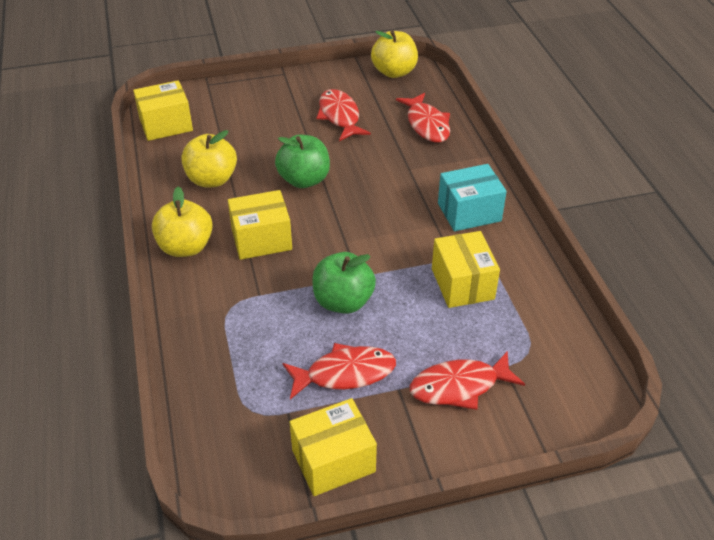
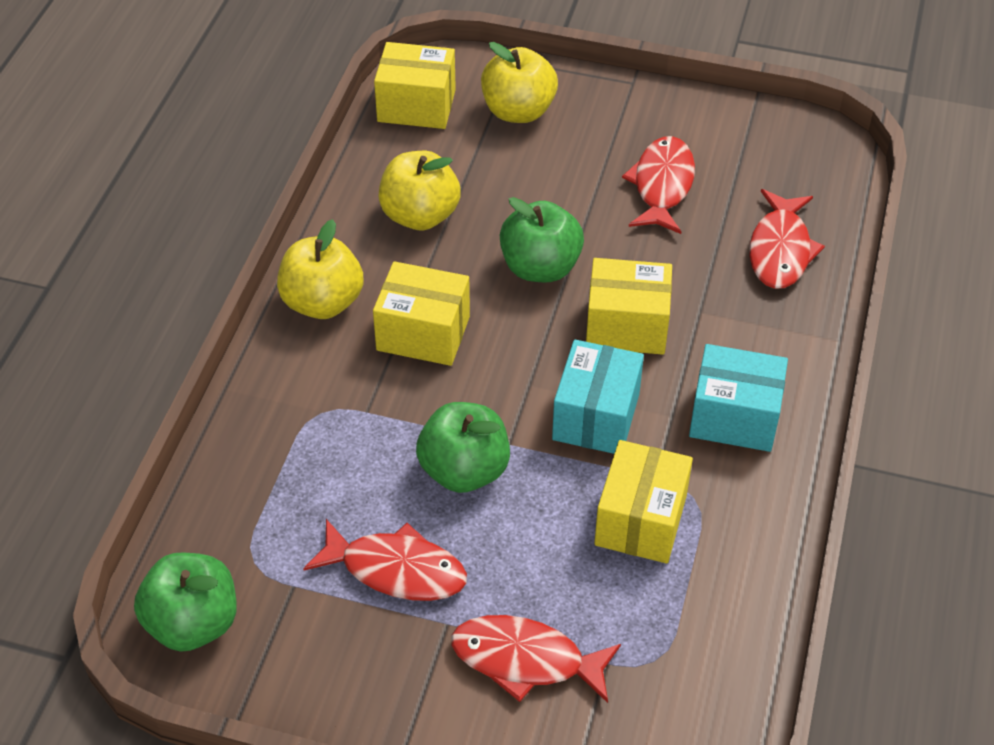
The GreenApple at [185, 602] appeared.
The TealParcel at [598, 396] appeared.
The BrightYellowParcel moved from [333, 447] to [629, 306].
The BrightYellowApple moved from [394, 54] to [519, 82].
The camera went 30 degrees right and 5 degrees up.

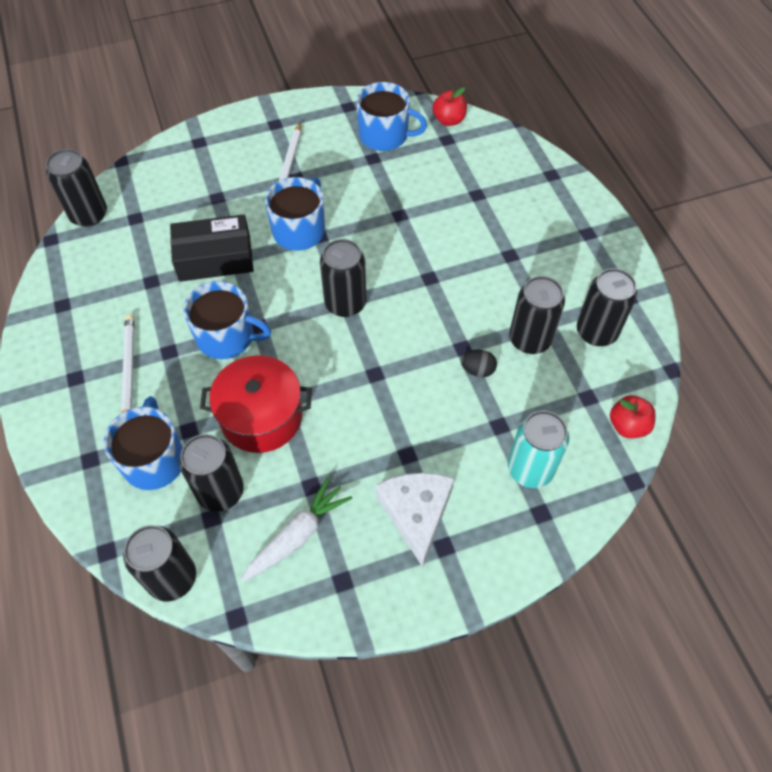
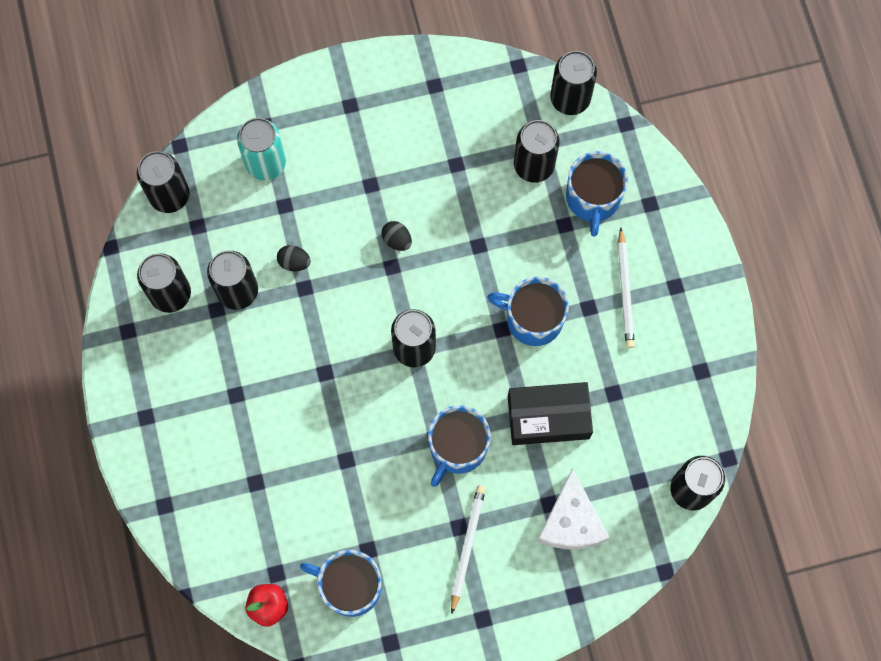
The RedStockpot at [256, 404] disappeared.
The PureWhiteCarrot at [296, 529] disappeared.
The EbonyEgg at [397, 236] appeared.
The PureWhiteCheese moved from [415, 520] to [573, 508].
The RedApple at [633, 416] was replaced by the EbonySodaCan at [163, 182].
The camera went 175 degrees left and 15 degrees up.

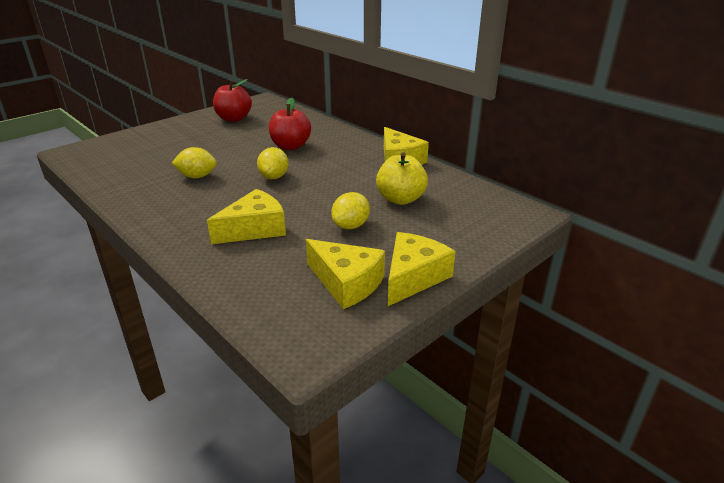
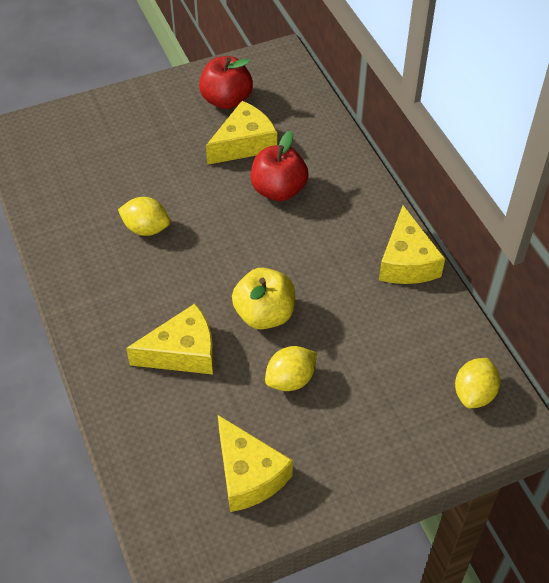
The BrightYellowLemon moved from [273, 163] to [477, 383].
The BrightYellowApple moved from [402, 178] to [263, 298].
The BrightYellowCheese moved from [422, 269] to [241, 133].
The camera went 20 degrees right and 20 degrees up.

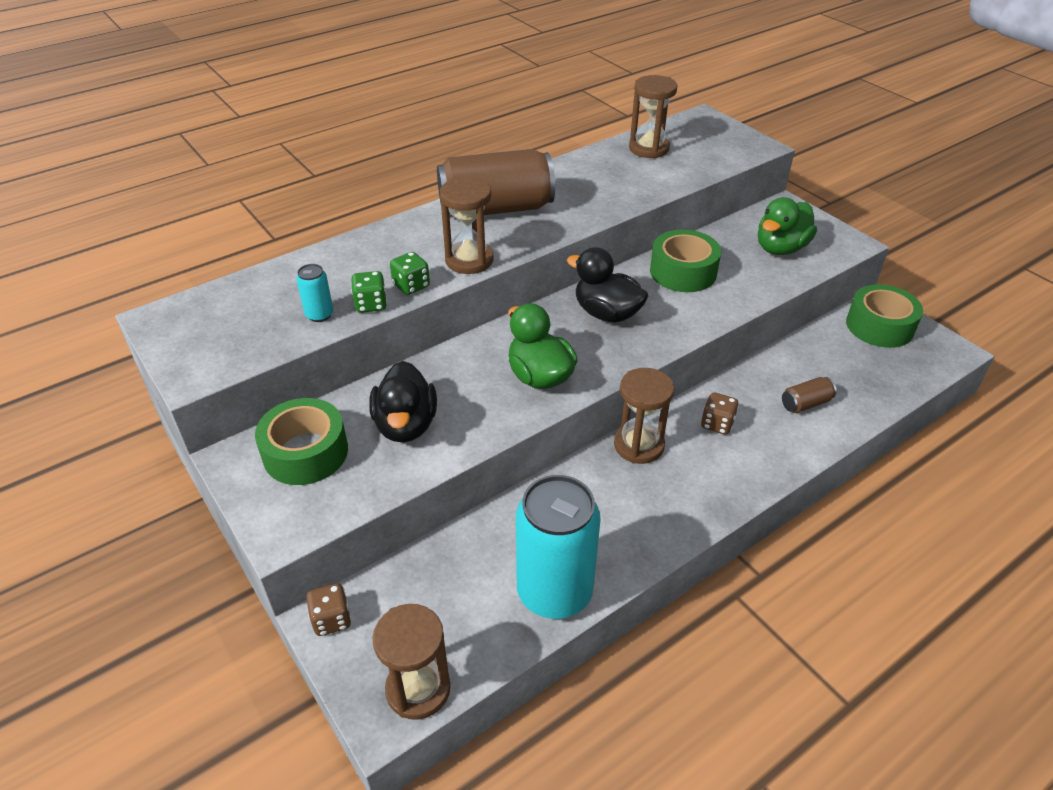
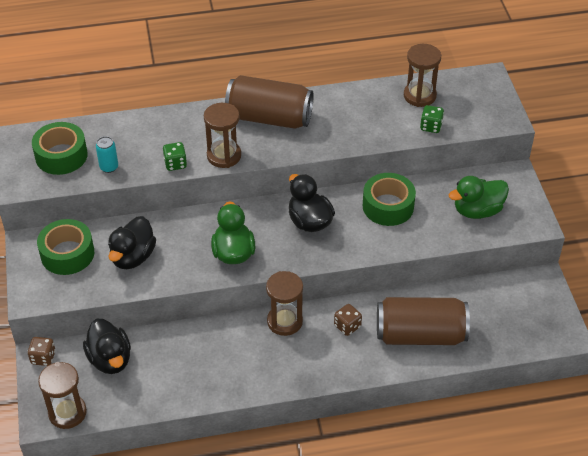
The TealSodaCan at [558, 547] disappeared.
The EbonyDuck at [107, 346] appeared.
The GreenDice moved from [369, 292] to [432, 119].
The GreenRollOfTape moved from [884, 316] to [60, 148].
The RussetSodaCan at [809, 395] changed to 2.36 times the size.
The camera went 25 degrees right and 5 degrees up.

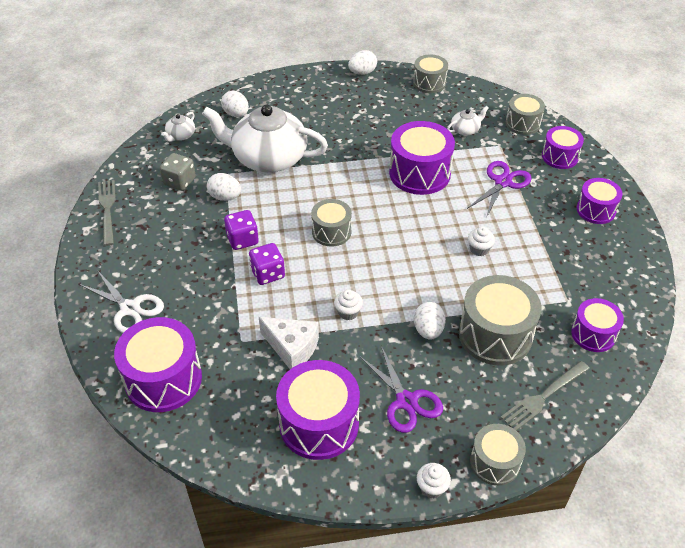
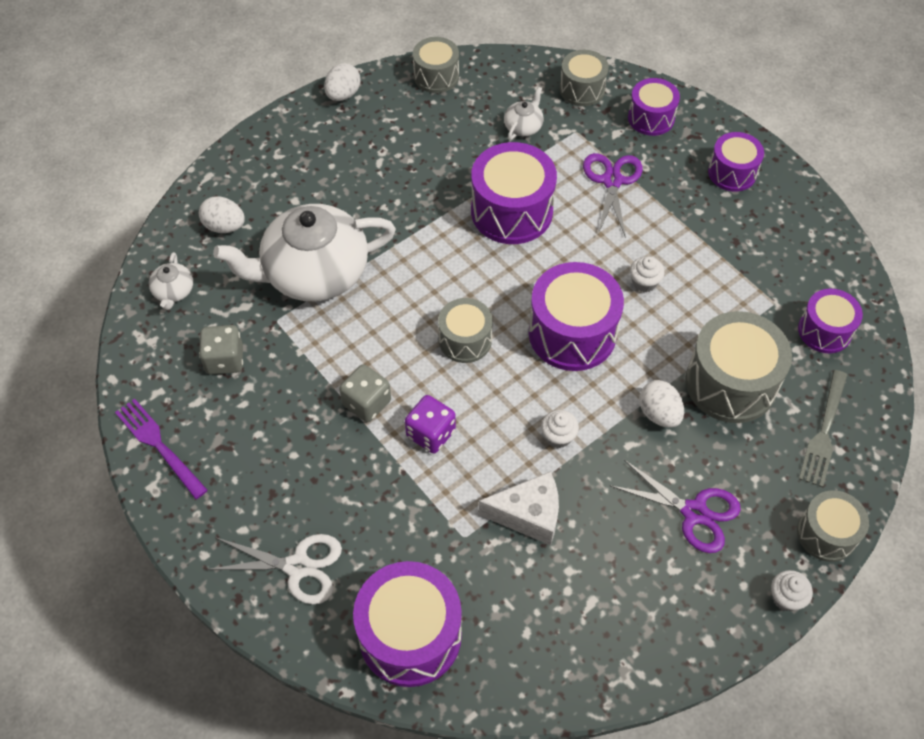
The PureWhiteEgg at [224, 187] disappeared.
The VioletToyDrum moved from [318, 410] to [576, 316].
The GreyDinnerFork at [107, 213] became the VioletDinnerFork at [161, 449].
The VioletDice at [241, 230] became the GreyDice at [365, 393].
The camera went 30 degrees left and 10 degrees up.

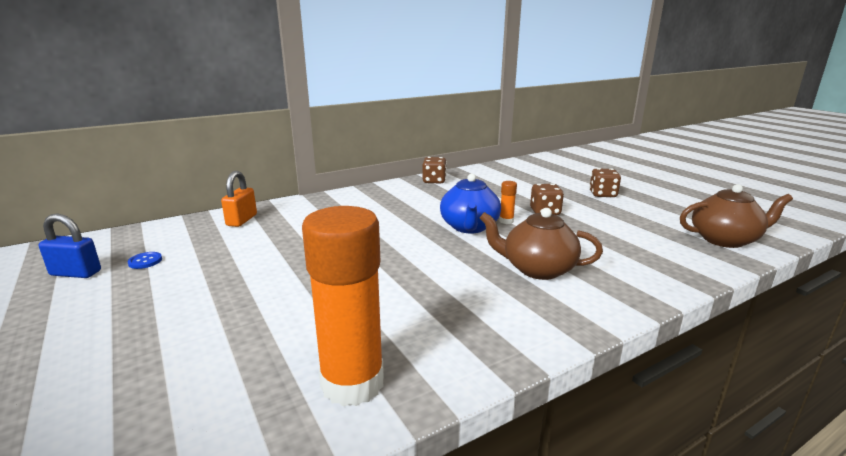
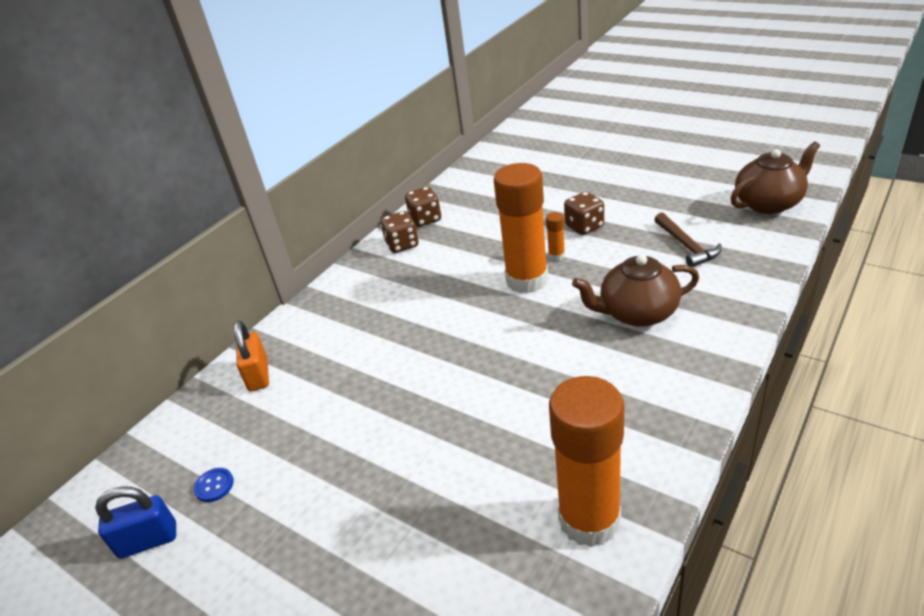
The RussetHammer at [688, 239] appeared.
The RussetDice moved from [605, 183] to [399, 232].
The RoyalBlueTeaPot at [470, 203] was replaced by the BrightOrangeGlueStick at [521, 228].
The camera went 20 degrees left and 15 degrees up.

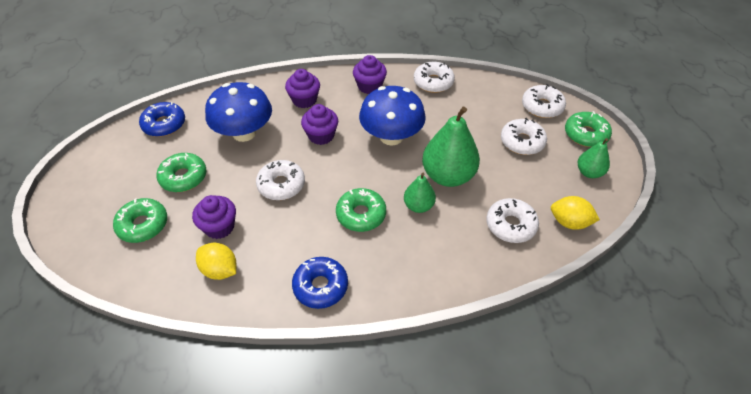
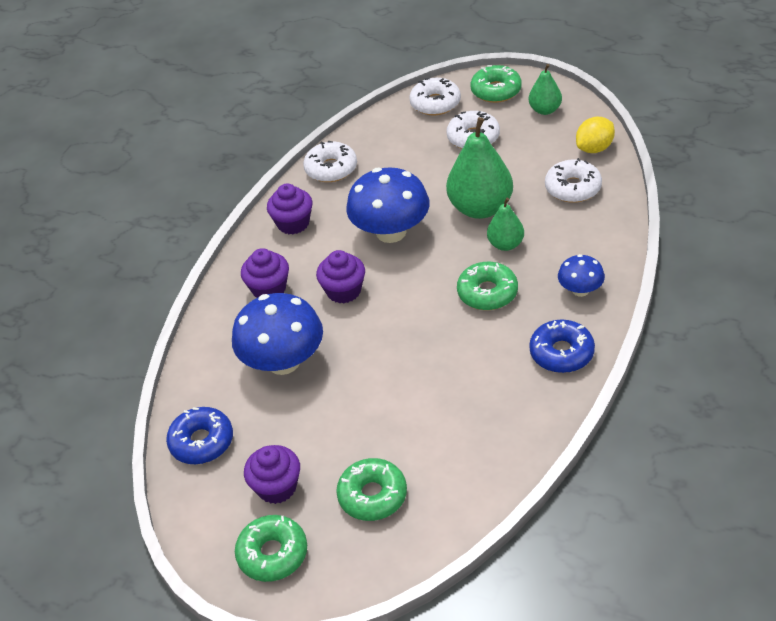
The BrightYellowLemon at [216, 261] disappeared.
The PureWhiteDoughnut at [280, 180] disappeared.
The RoyalBlueToadstool at [581, 275] appeared.
The GreenDoughnut moved from [181, 172] to [271, 548].
The VioletFairyCake moved from [214, 217] to [272, 474].
The camera went 55 degrees left and 5 degrees down.

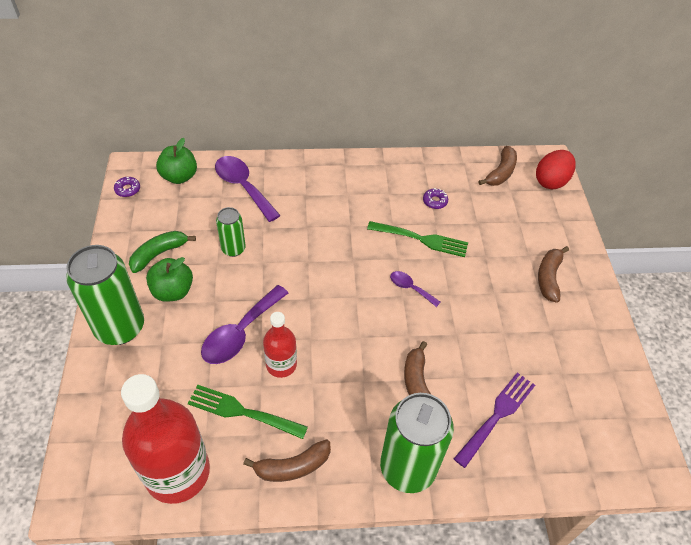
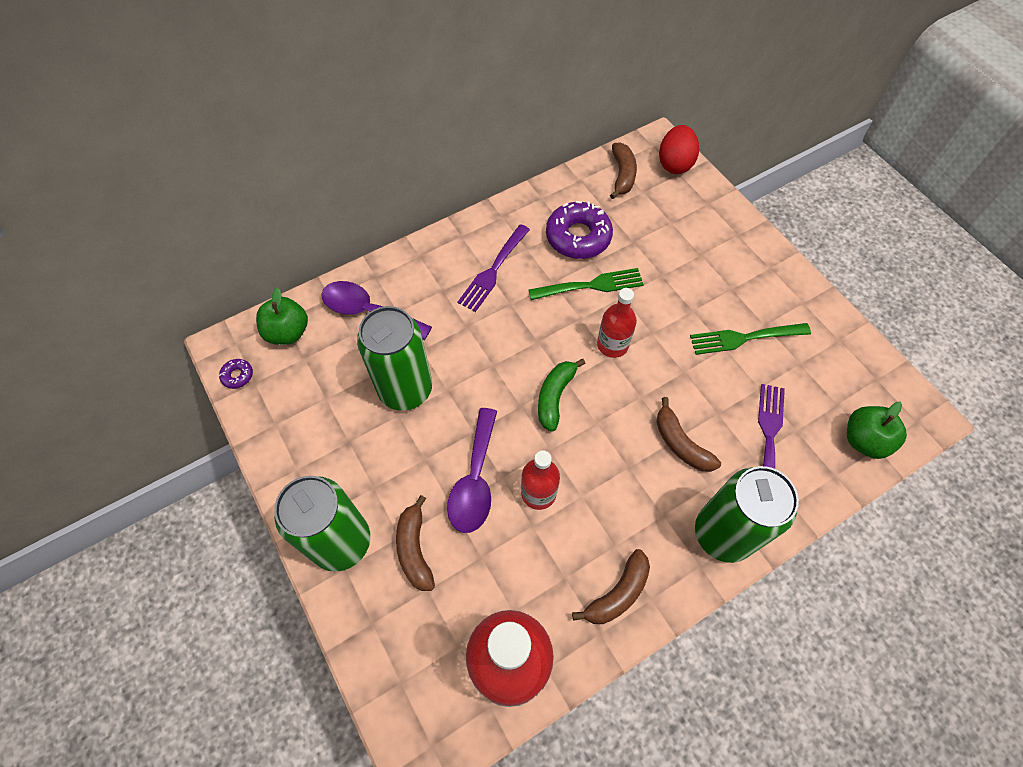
The VioletDinnerFork at [493, 268] appeared.
The GreenBanana moved from [162, 252] to [562, 395].
The GreenApple moved from [169, 279] to [877, 430].
The GreenDinnerFork moved from [248, 412] to [750, 339].
The RussetBanana moved from [553, 274] to [415, 543].
The VioletTablespoon at [415, 289] was replaced by the RedDrinkBottle at [617, 323].
The GreenSodaCan at [231, 232] changed to 1.89 times the size.
The VioletDoughnut at [435, 198] changed to 2.29 times the size.
The camera went 25 degrees left and 10 degrees up.

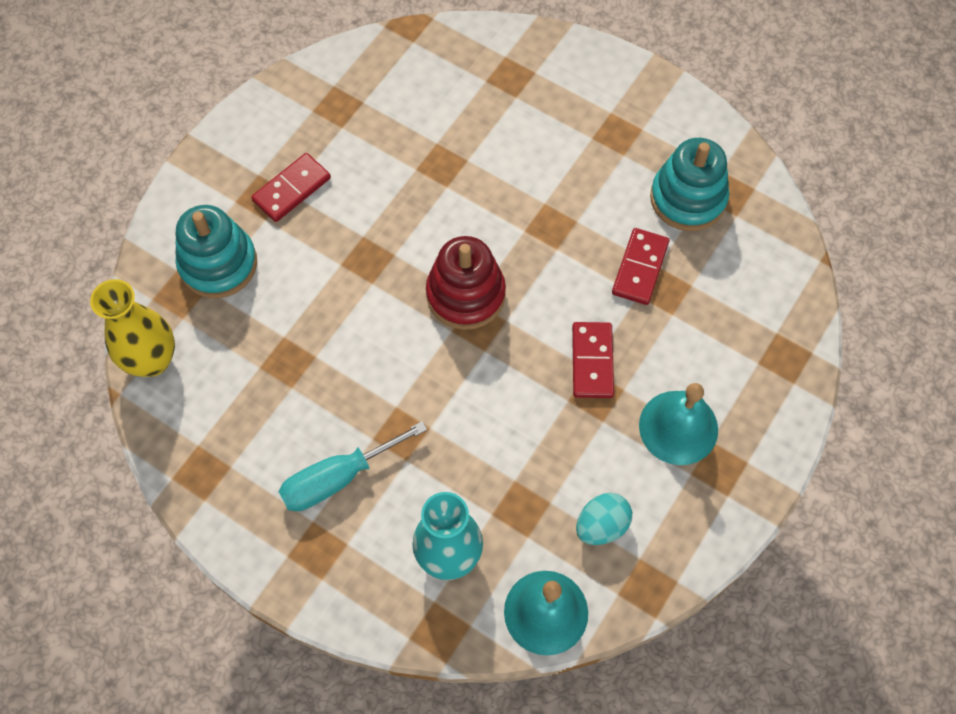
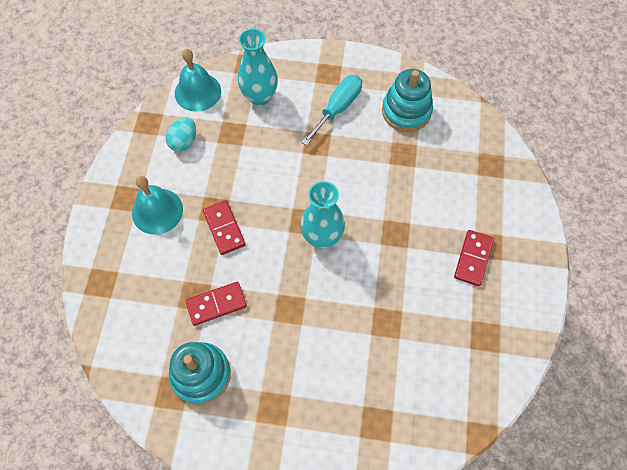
The BrightYellowVase at [132, 328] disappeared.
The TealStackingRings moved from [216, 252] to [407, 100].
The RedStackingRings at [466, 283] was replaced by the TealVase at [322, 214].
The RedDominoTile at [640, 266] turned 75 degrees clockwise.
The camera went 155 degrees right and 0 degrees up.

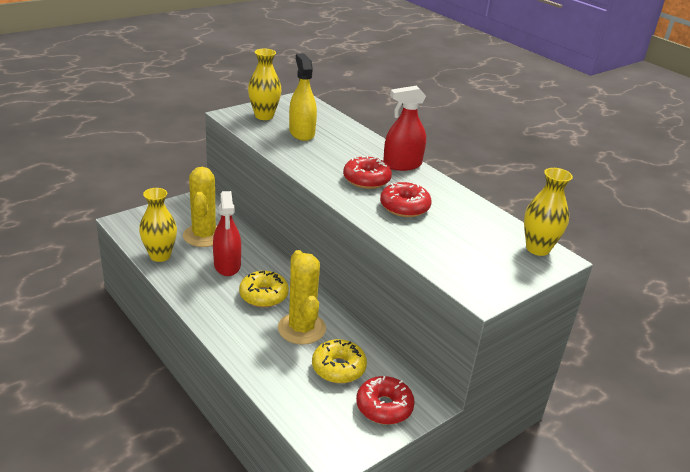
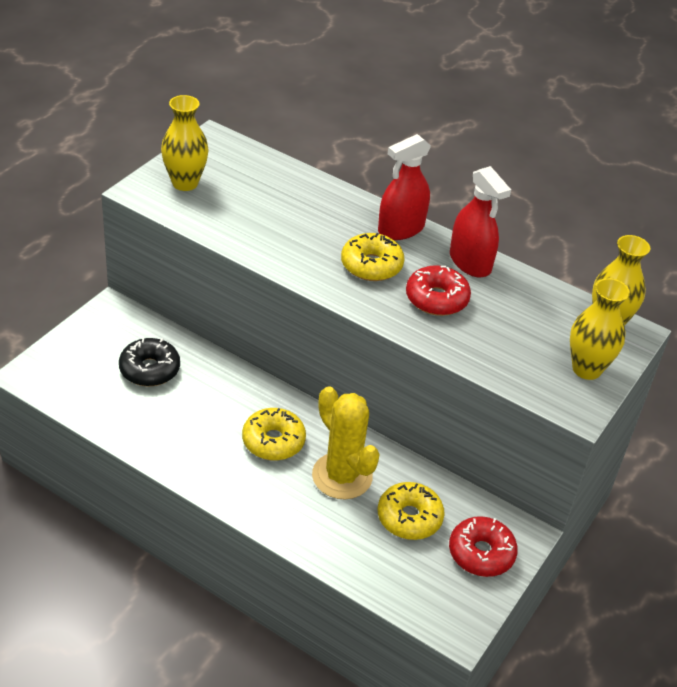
The BrightYellowSprayBottle at [303, 97] disappeared.
The BrightYellowVase moved from [158, 225] to [600, 329].
The RedSprayBottle moved from [227, 233] to [480, 222].
The BrightYellowPricklyPlant at [200, 207] was replaced by the EbonyDoughnut at [149, 362].
The RedDoughnut at [367, 172] became the BrightYellowDoughnut at [373, 257].
The camera went 20 degrees left and 10 degrees up.

